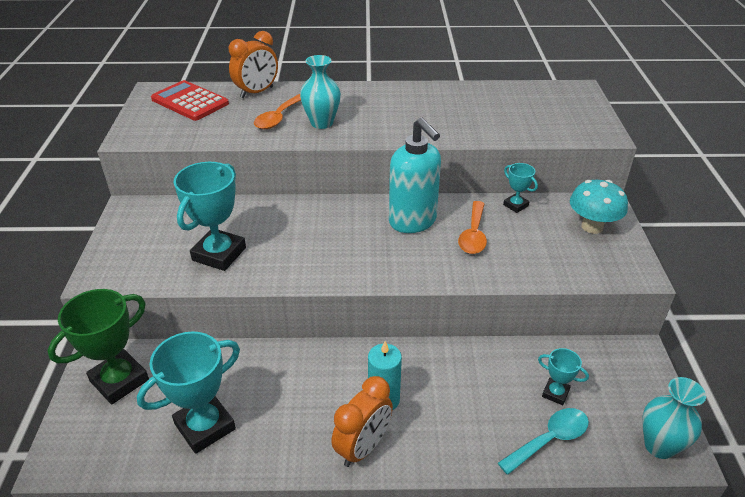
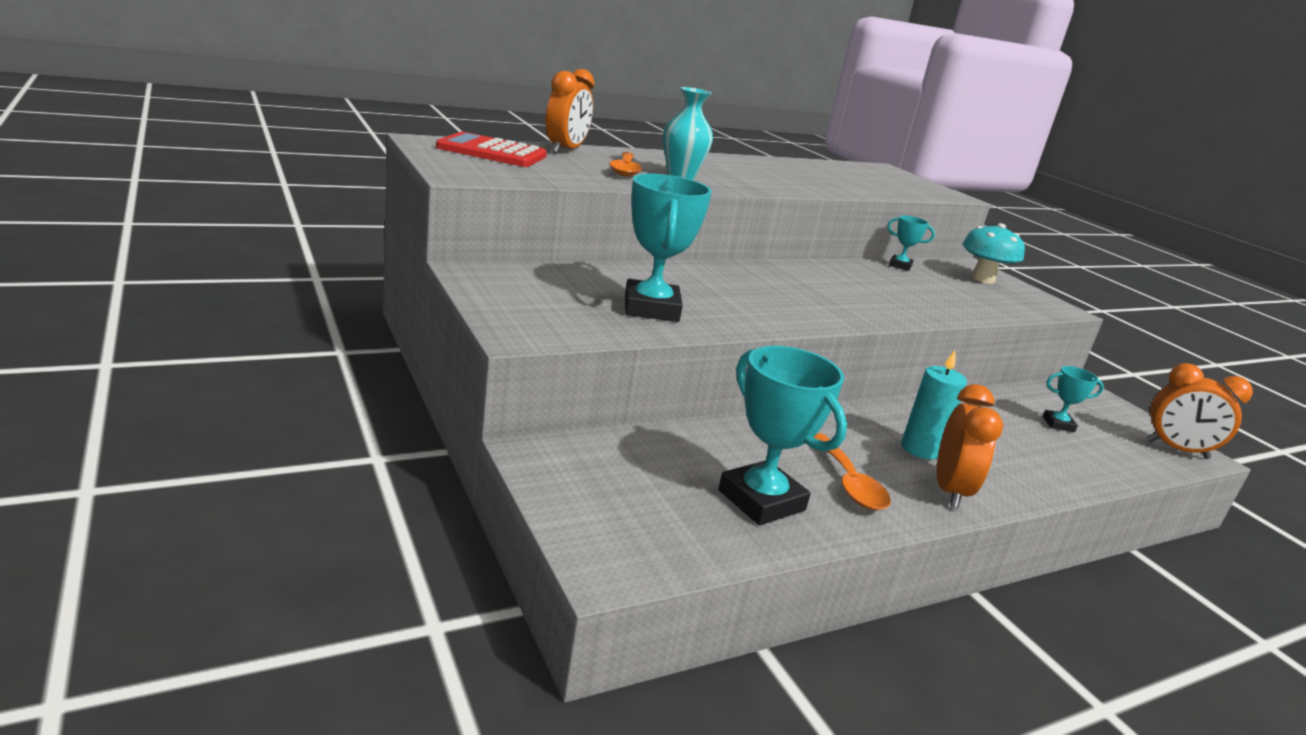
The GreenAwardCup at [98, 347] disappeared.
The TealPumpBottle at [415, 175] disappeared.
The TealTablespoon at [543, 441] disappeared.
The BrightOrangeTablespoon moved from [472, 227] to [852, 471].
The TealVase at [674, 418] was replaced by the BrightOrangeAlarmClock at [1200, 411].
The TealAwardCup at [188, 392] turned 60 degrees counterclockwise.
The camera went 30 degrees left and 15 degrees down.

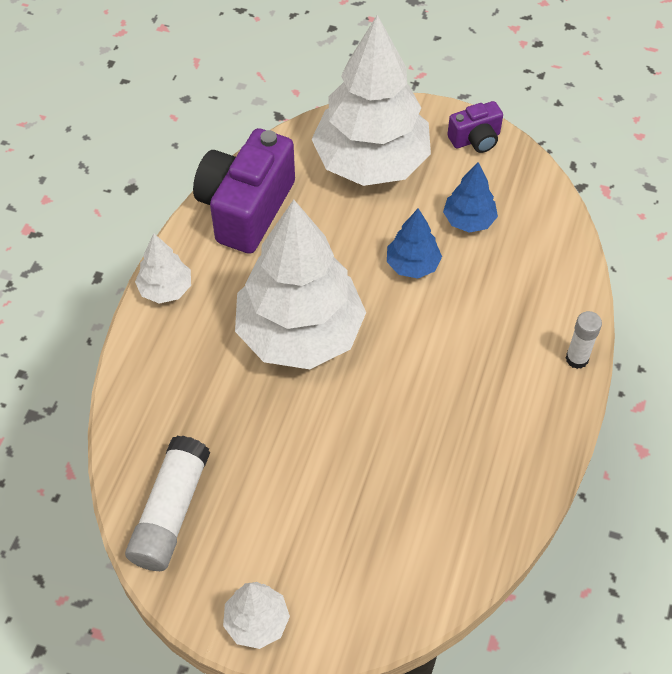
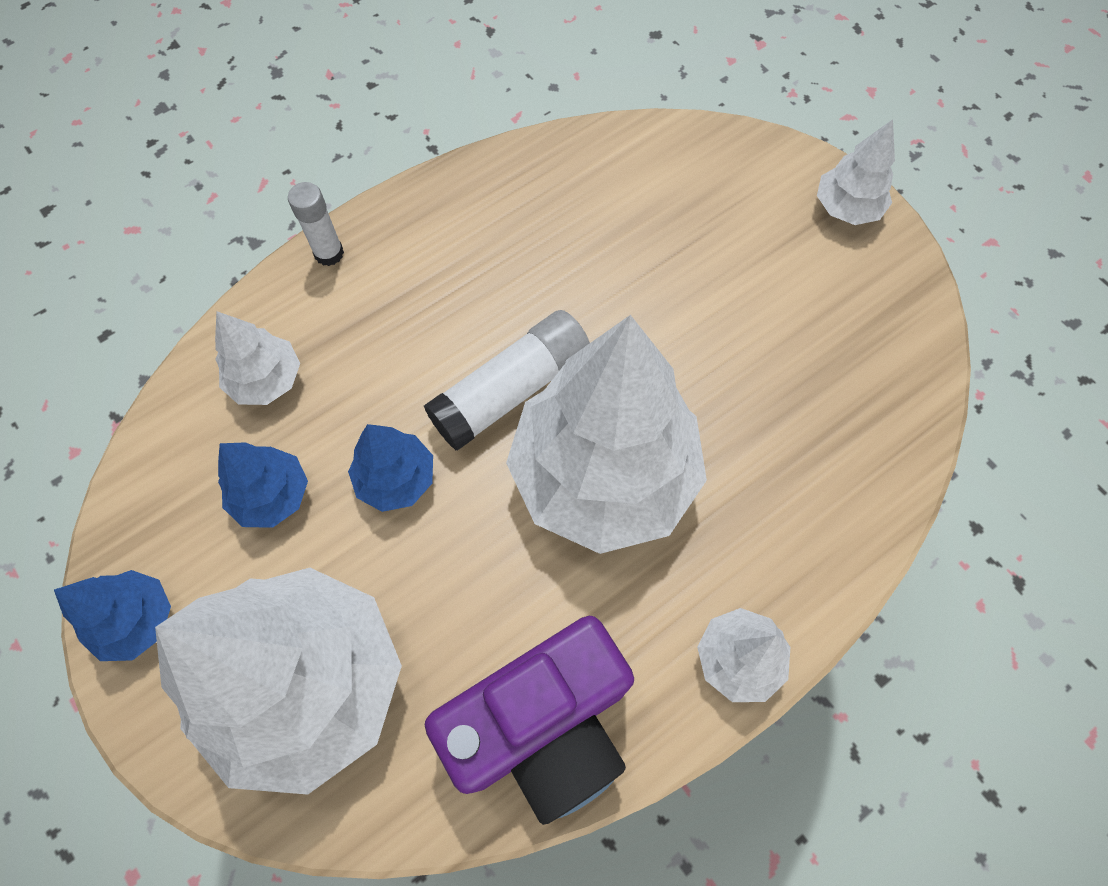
The PureWhiteTree at [257, 358] appeared.
The PureWhiteGlueStick moved from [167, 503] to [507, 380].
The VioletCamera at [475, 127] was replaced by the RoyalBlueTree at [112, 615].
The camera went 145 degrees left and 10 degrees up.

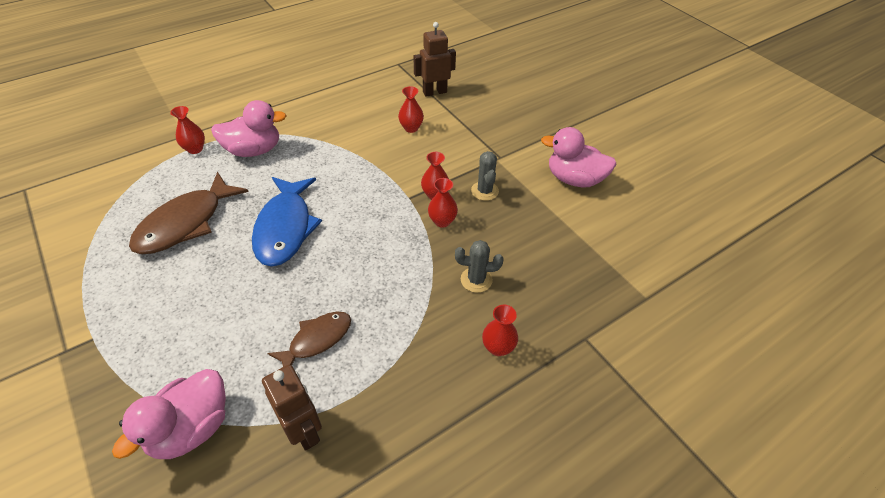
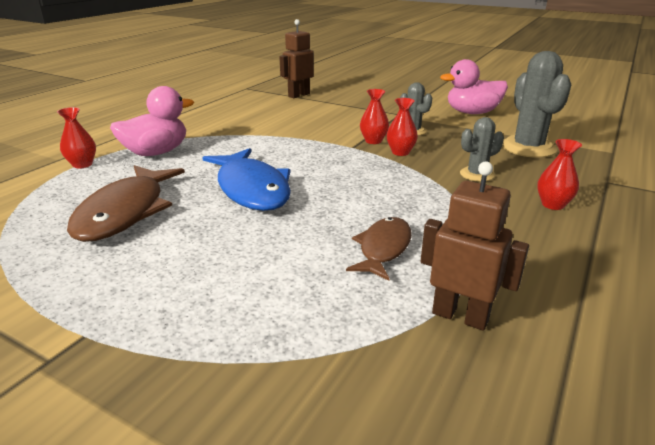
The RosyDuck at [169, 414] disappeared.
The RedVase at [411, 109] disappeared.
The GreyPricklyPlant at [536, 104] appeared.
The camera went 25 degrees left and 20 degrees down.

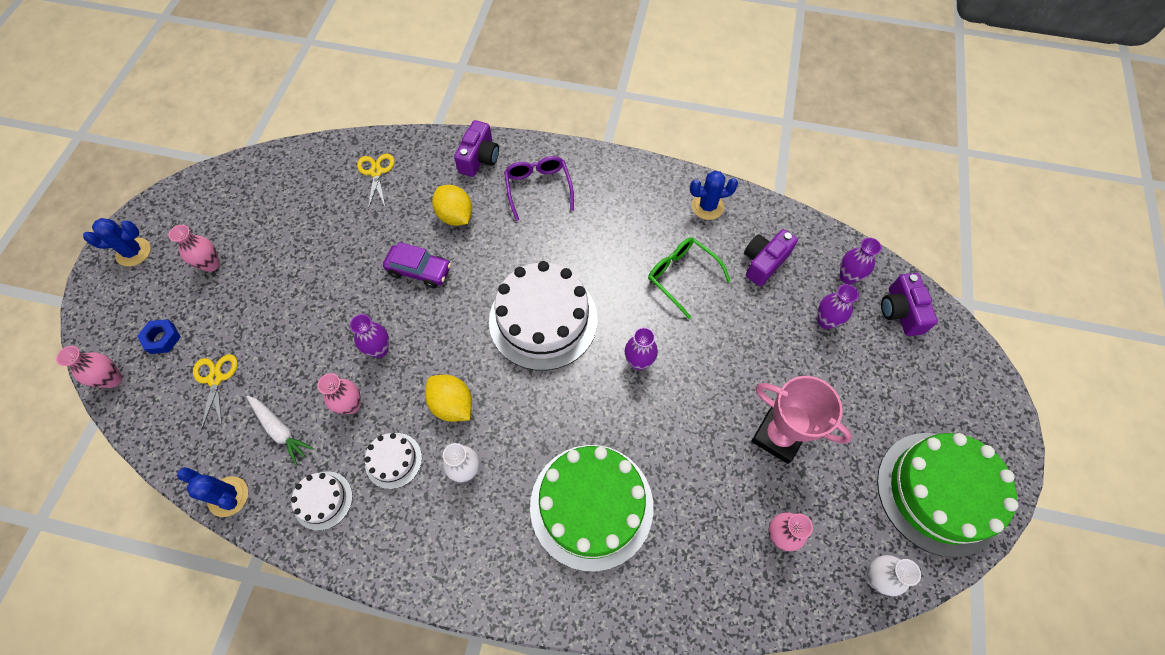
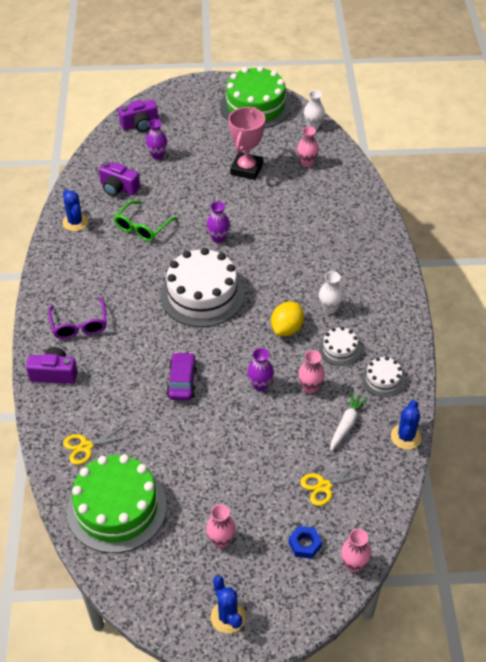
The BrightYellowLemon at [452, 205] disappeared.
The VioletVase at [861, 261] disappeared.
The GreenCake moved from [592, 508] to [117, 503].
The VioletGlasses at [539, 188] turned 75 degrees counterclockwise.
The camera went 105 degrees left and 15 degrees down.

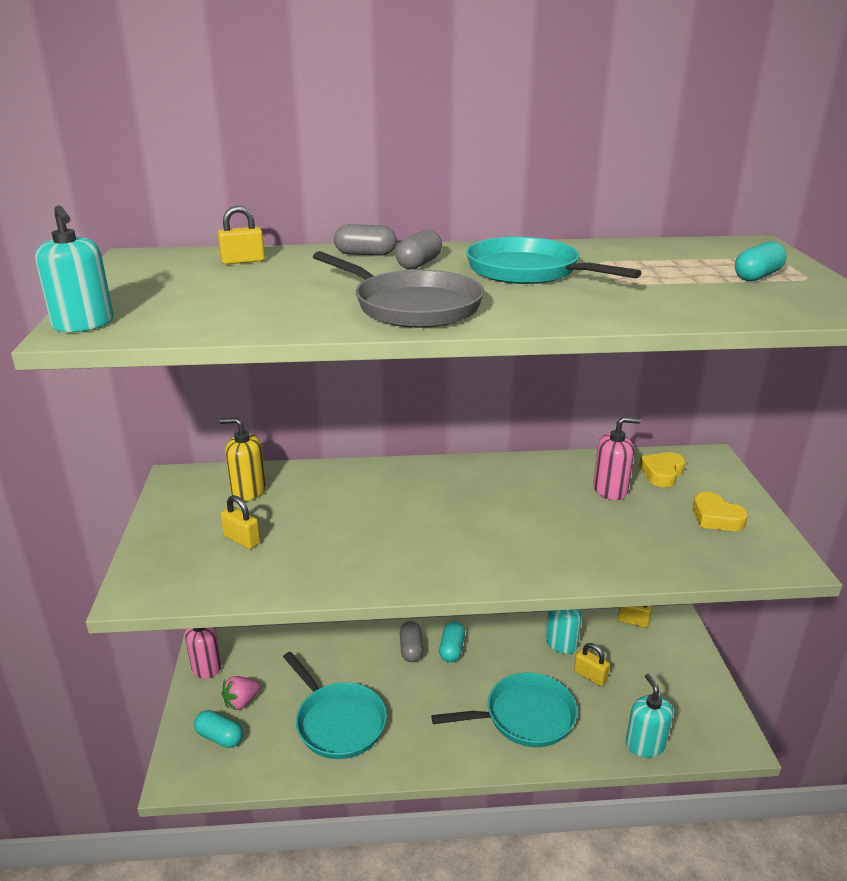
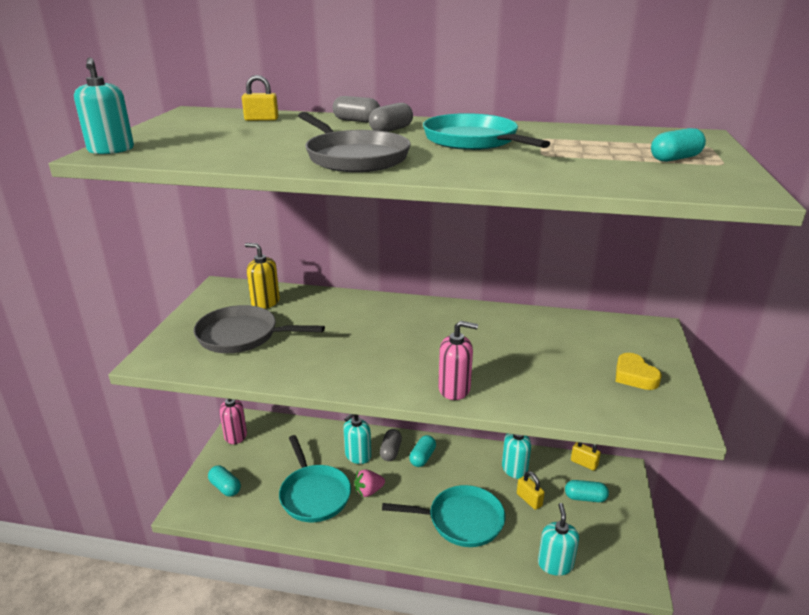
The BrightYellowHeartShape at [662, 469] disappeared.
The TealPumpBottle at [357, 439] appeared.
The TealPillShape at [587, 491] appeared.
The RosyBerry moved from [241, 693] to [369, 483].
The RosyPumpBottle moved from [617, 458] to [458, 360].
The BrightYellowLock at [240, 522] was replaced by the GreySkillet at [259, 329].
The camera went 15 degrees right and 0 degrees up.

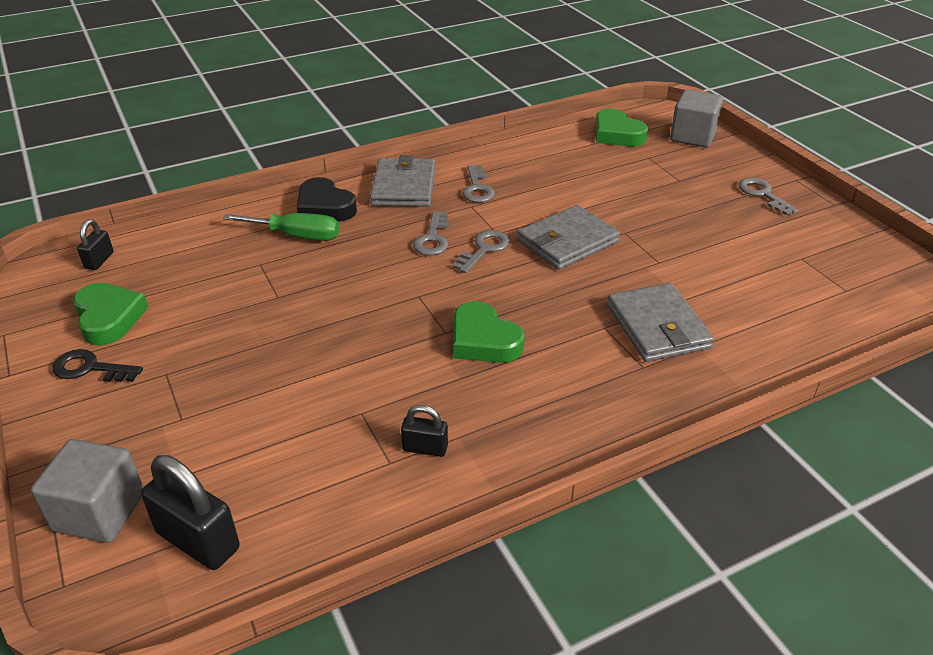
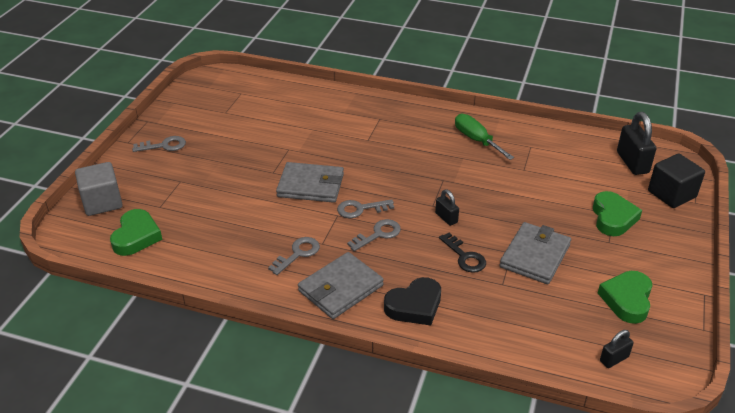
The EbonyDoorKey moved from [97, 365] to [462, 253].
The GreenHandScrewdriver moved from [281, 227] to [484, 137].
The EbonyLock moved from [424, 431] to [447, 207].
The GreenHeartShape moved from [489, 332] to [617, 213].
The GreyCardWallet moved from [660, 322] to [535, 253].
The GreyBlock at [87, 491] became the EbonyBlock at [676, 181].
The EbonyHeartShape at [327, 199] turned 60 degrees clockwise.
The GreyDoorKey at [769, 196] turned 120 degrees counterclockwise.
The camera went 135 degrees left and 0 degrees up.

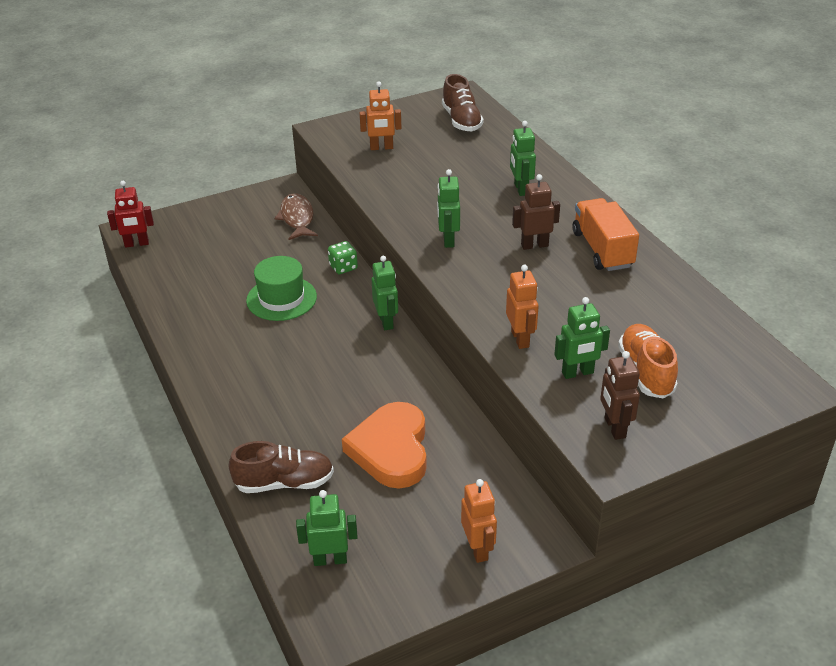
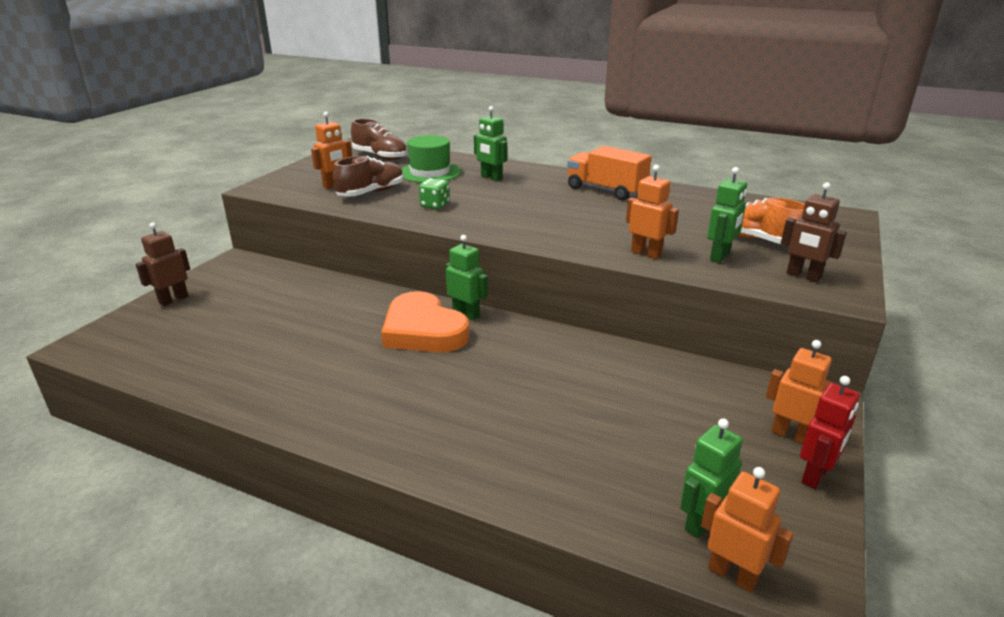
The RussetToyFish at [296, 216] disappeared.
The GreenRobot at [448, 208] disappeared.
The BrightOrangeRobot at [747, 530] appeared.
The RedRobot moved from [130, 214] to [830, 432].
The RussetSneaker moved from [281, 467] to [368, 176].
The GreenHat moved from [281, 288] to [431, 159].
The GreenDice moved from [343, 257] to [434, 193].
The BrightOrangeHeartShape moved from [384, 445] to [425, 321].
The RussetRobot moved from [536, 212] to [163, 264].
The camera went 40 degrees left and 10 degrees down.

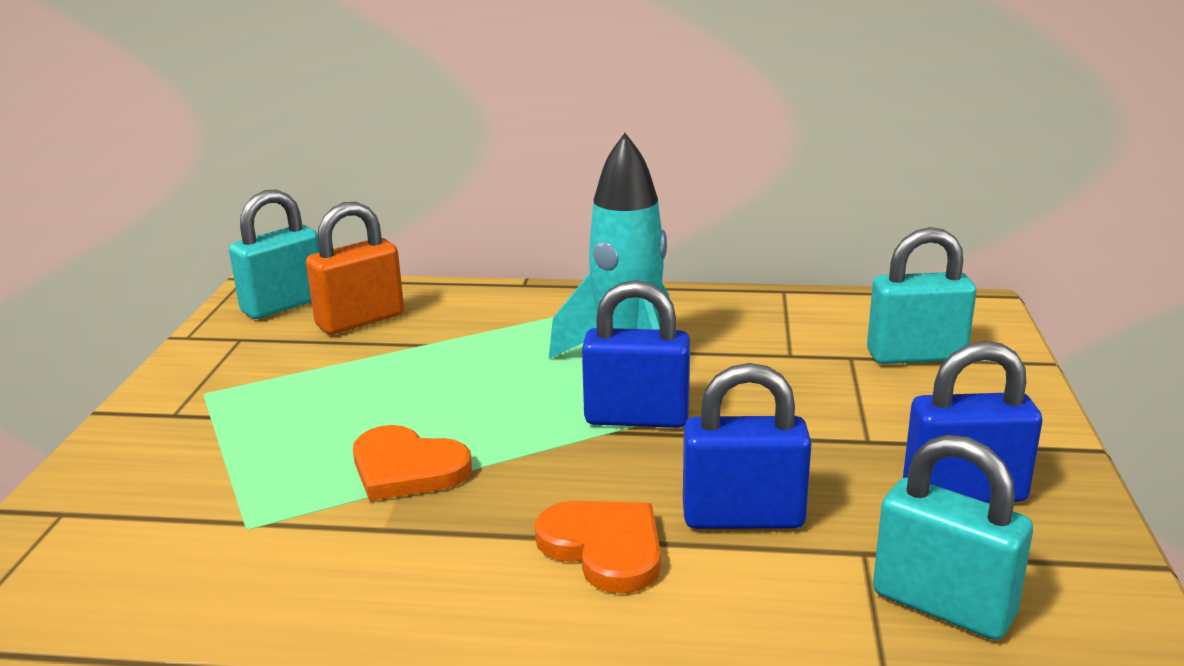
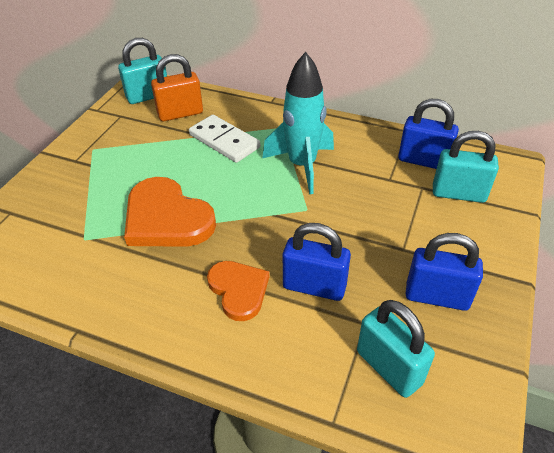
The PureWhiteDominoTile at [224, 139] appeared.
The RoyalBlueLock moved from [636, 354] to [428, 134].
The BrightOrangeHeartShape at [412, 463] changed to 1.60 times the size.
The camera went 15 degrees right and 20 degrees up.

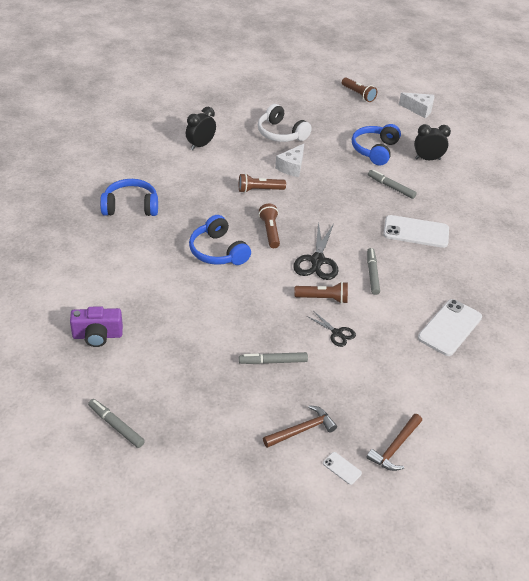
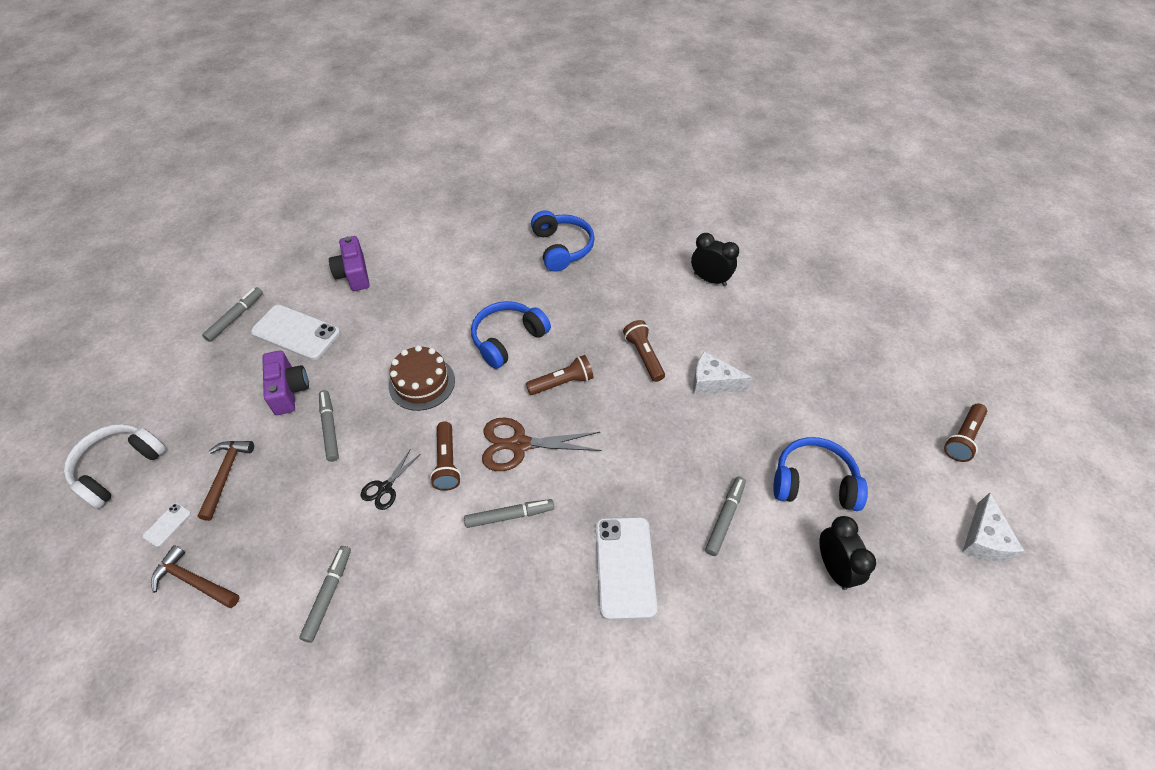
The VioletCamera at [285, 382] appeared.
The GreyMarker at [325, 594] appeared.
The RussetCake at [422, 378] appeared.
The PureWhiteOverEarHeadphones moved from [285, 123] to [115, 466].
The PureWhitePhone moved from [450, 327] to [295, 332].
The EbonyPairOfScissors at [315, 251] became the RussetPairOfScissors at [542, 444].
The RussetHammer at [300, 426] turned 135 degrees counterclockwise.
The camera went 80 degrees right and 10 degrees up.

